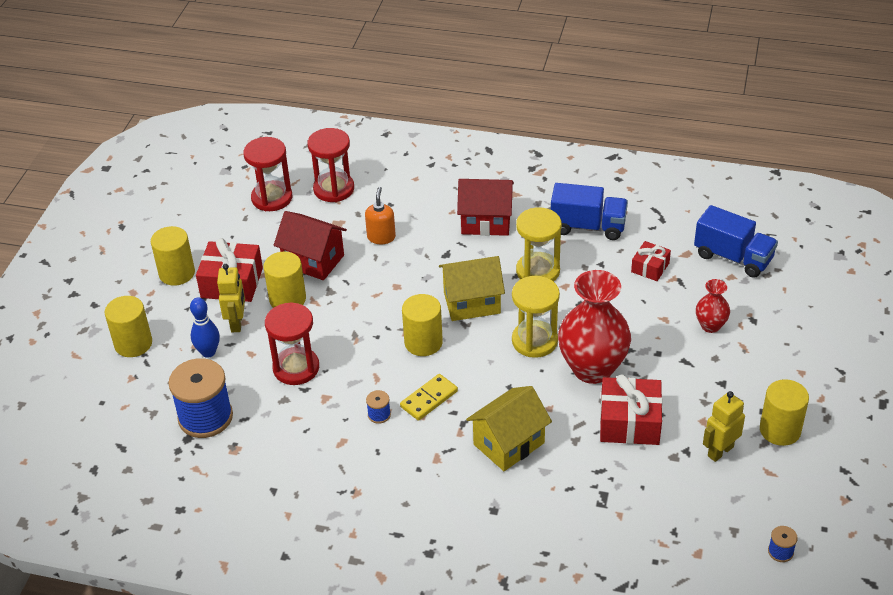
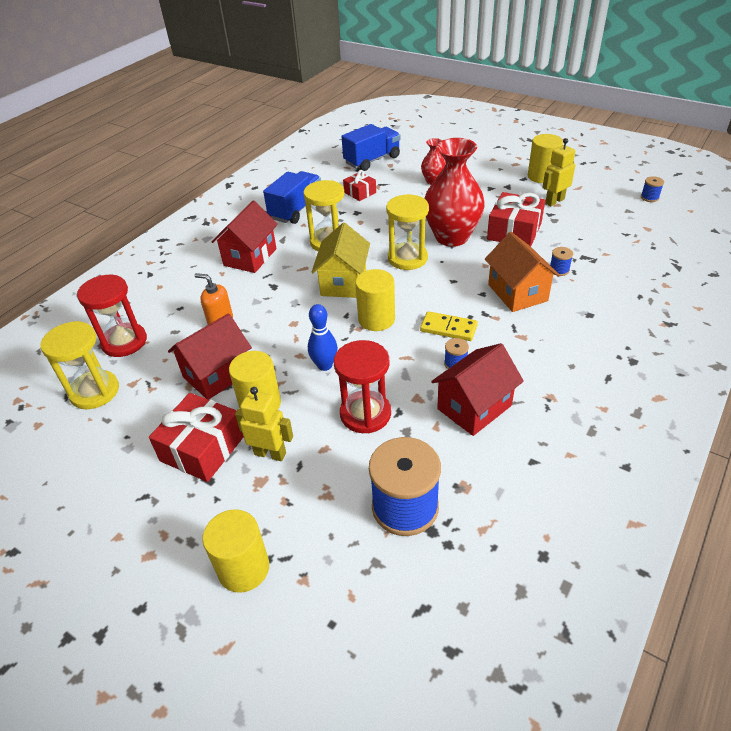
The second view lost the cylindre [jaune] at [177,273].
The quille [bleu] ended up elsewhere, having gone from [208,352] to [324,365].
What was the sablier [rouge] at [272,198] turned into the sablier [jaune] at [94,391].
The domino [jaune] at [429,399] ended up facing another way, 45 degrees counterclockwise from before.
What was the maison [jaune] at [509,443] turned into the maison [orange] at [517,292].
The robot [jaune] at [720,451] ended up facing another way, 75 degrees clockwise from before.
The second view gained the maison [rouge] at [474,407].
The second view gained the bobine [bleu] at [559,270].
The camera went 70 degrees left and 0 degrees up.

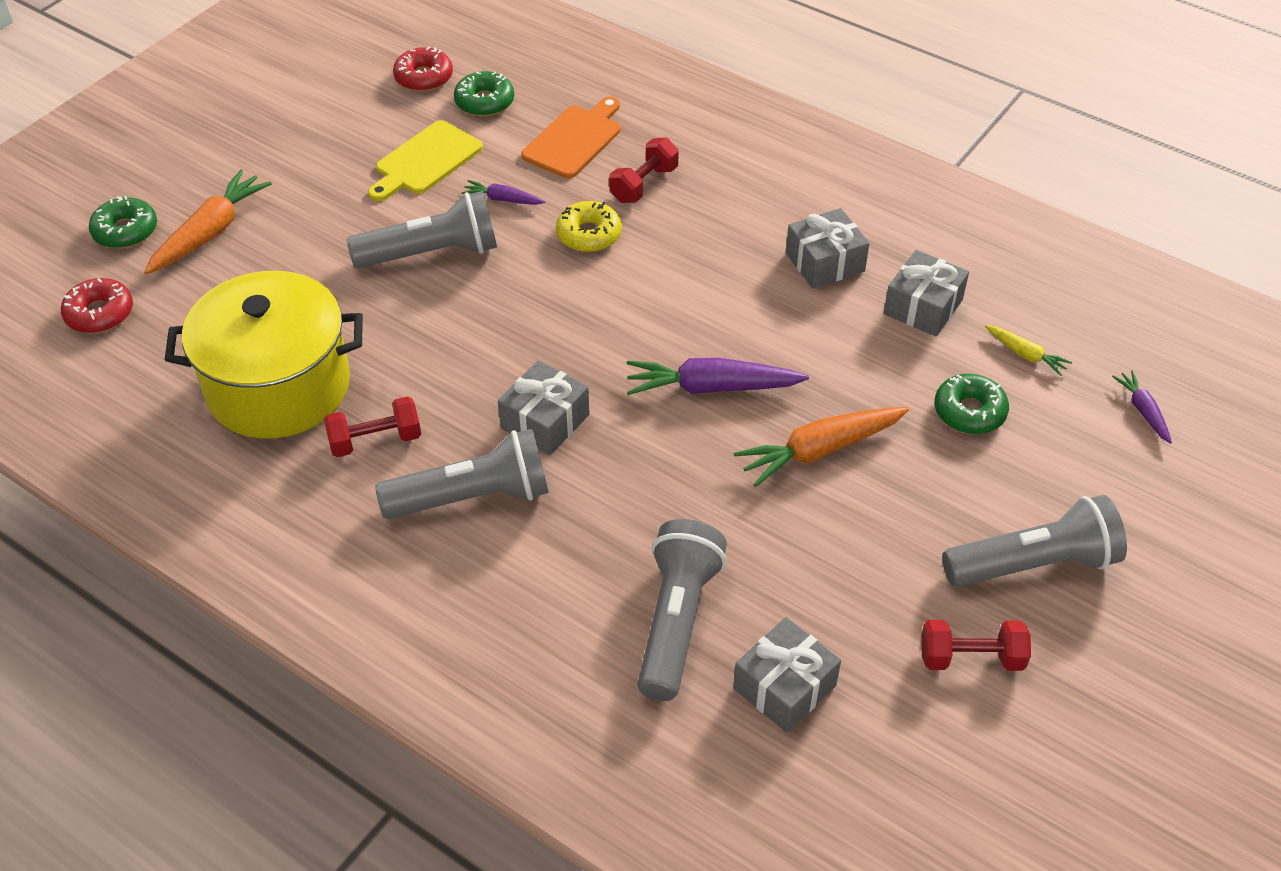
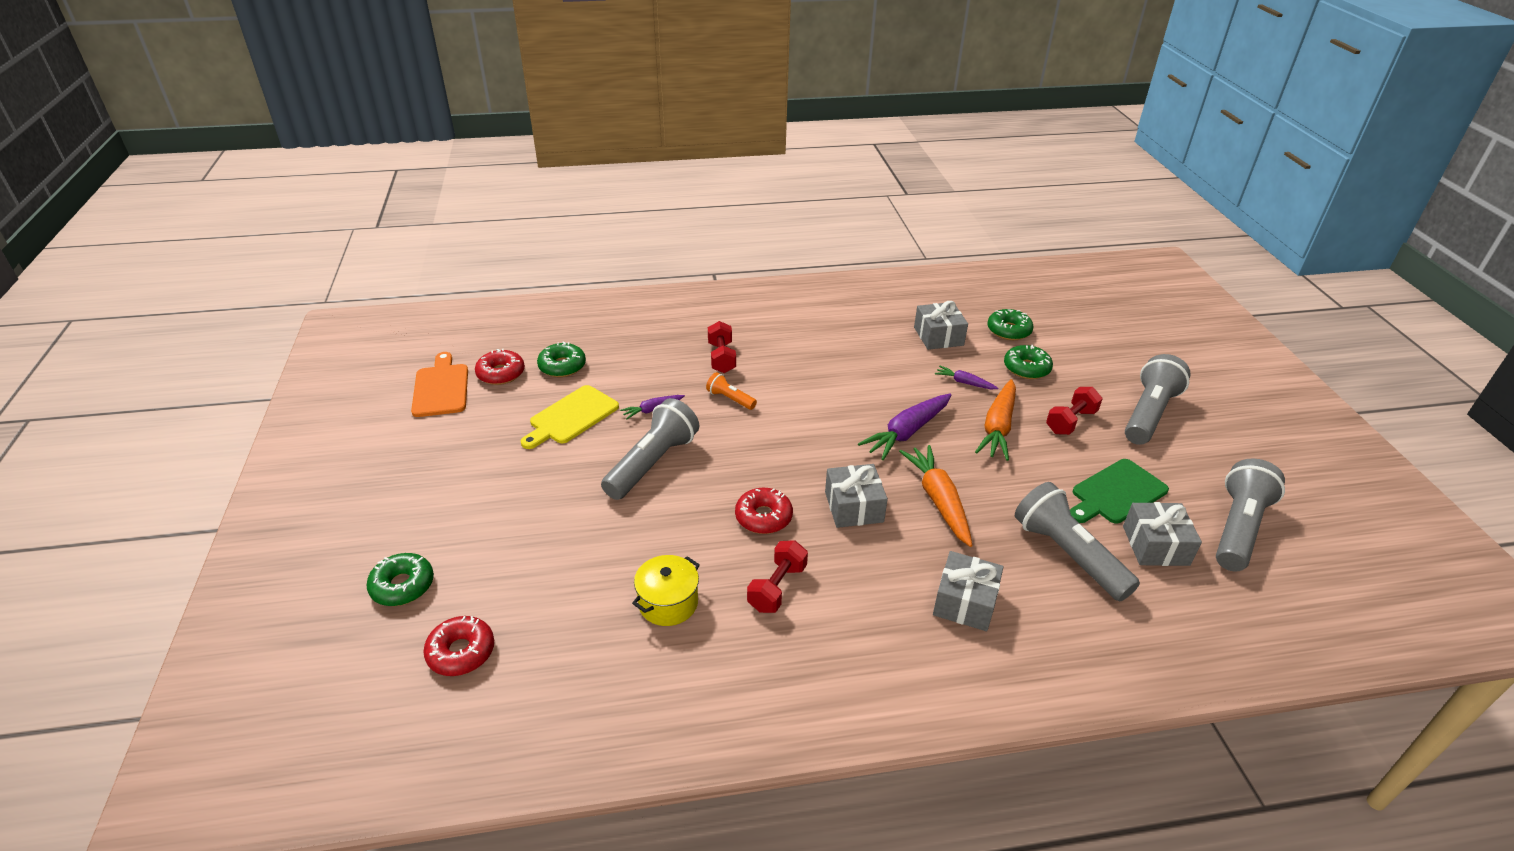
The carotte [orange] ended up elsewhere, having gone from [210,232] to [938,500].
The size of the marmite [jaune] at [278,387] changed by a factor of 0.47.
The planche à découper [jaune] at [425,161] ended up facing another way, 45 degrees clockwise from before.
The lampe de poche [gris] ended up elsewhere, having gone from [473,497] to [1238,528].
The planche à découper [orange] ended up elsewhere, having gone from [575,139] to [441,388].
Where the beignet [jaune] stood at [589,235], the lampe de poche [orange] came to stand at [730,399].
The cadeau [gris] ended up elsewhere, having gone from [825,262] to [965,602].
The haltère [rouge] ended up elsewhere, having gone from [971,658] to [1070,422].
Where the carotte [jaune] stood at [1025,355], the beignet [vert] came to stand at [1008,330].
The carotte [violet] ended up elsewhere, having gone from [1143,411] to [964,383].
The second view gained the beignet [rouge] at [763,517].
The second view gained the planche à découper [vert] at [1116,493].
The camera went 45 degrees left and 10 degrees down.

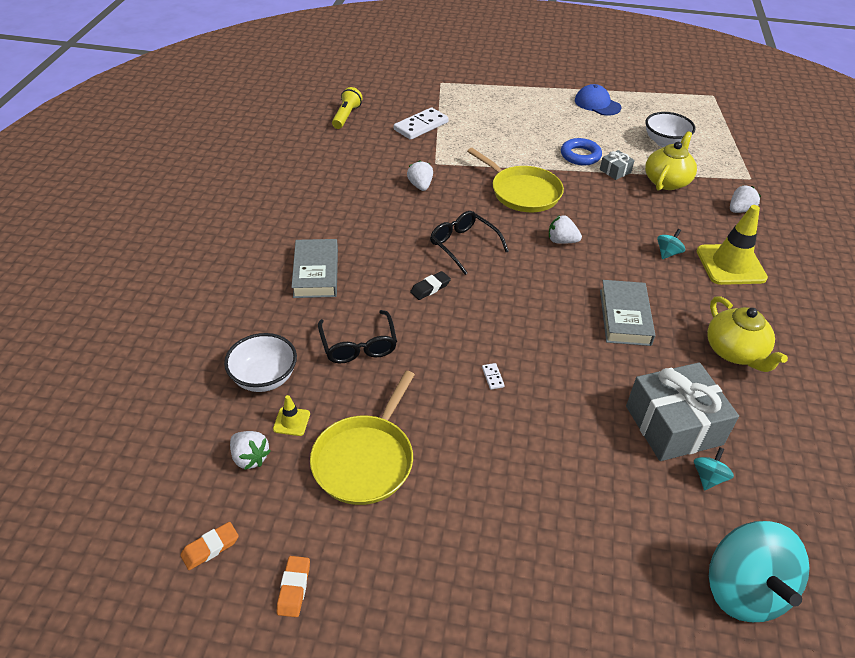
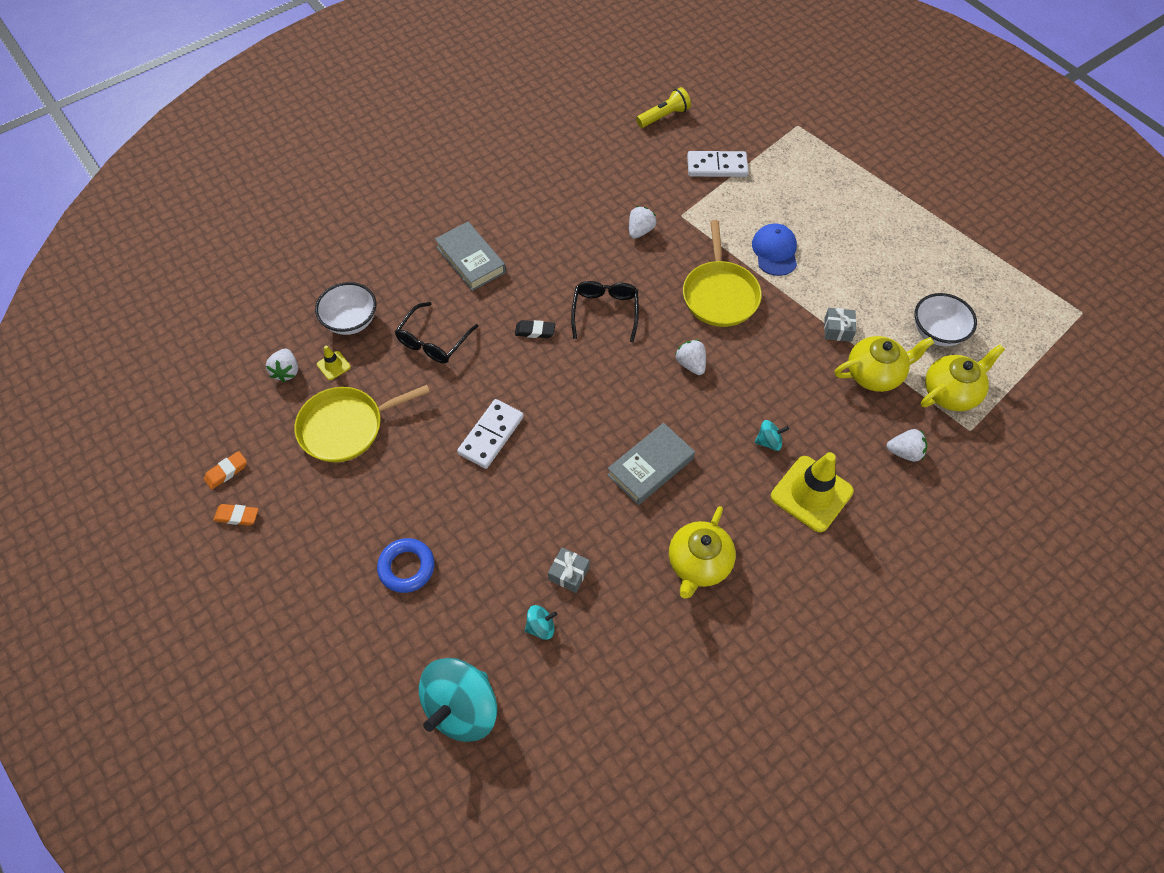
The gomme [orange] ended up elsewhere, having gone from [210,548] to [237,516].
The livre [gris] at [316,273] ended up facing another way, 75 degrees counterclockwise from before.
The size of the domino [blanc] at [492,377] changed by a factor of 2.49.
The anneau [bleu] ended up elsewhere, having gone from [580,155] to [406,567].
The casquette [bleu] ended up elsewhere, having gone from [597,104] to [775,251].
The size of the cadeau [gris] at [673,425] changed by a factor of 0.45.
The second view gained the théière [jaune] at [951,392].
The camera went 45 degrees right and 15 degrees up.

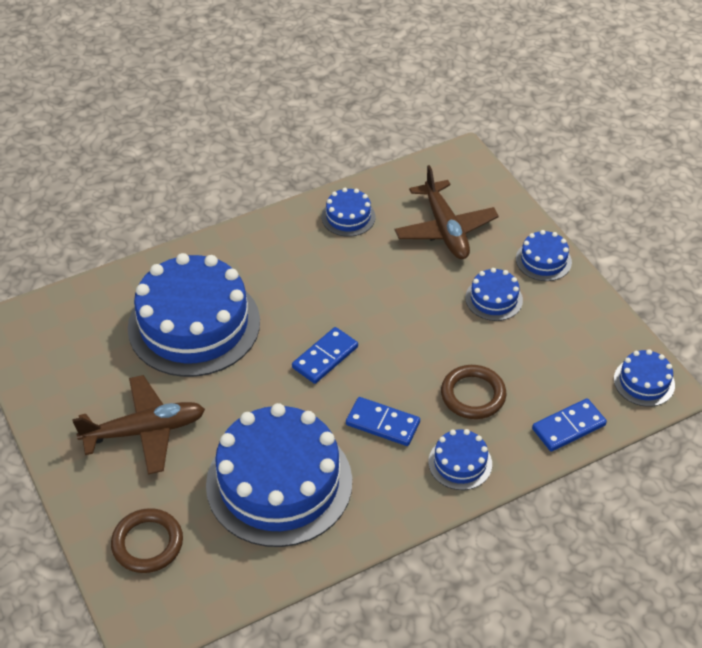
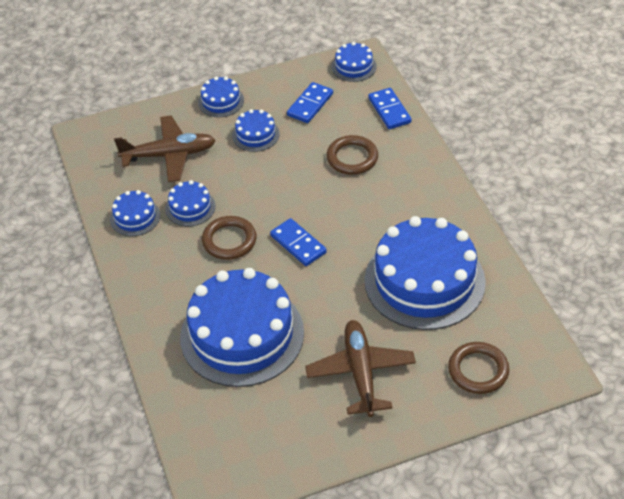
The domino [bleu] ended up elsewhere, having gone from [382,423] to [310,104].
The gâteau [bleu] ended up elsewhere, having gone from [460,463] to [190,207].
The second view gained the anneau [marron] at [229,240].
The camera went 80 degrees left and 0 degrees up.

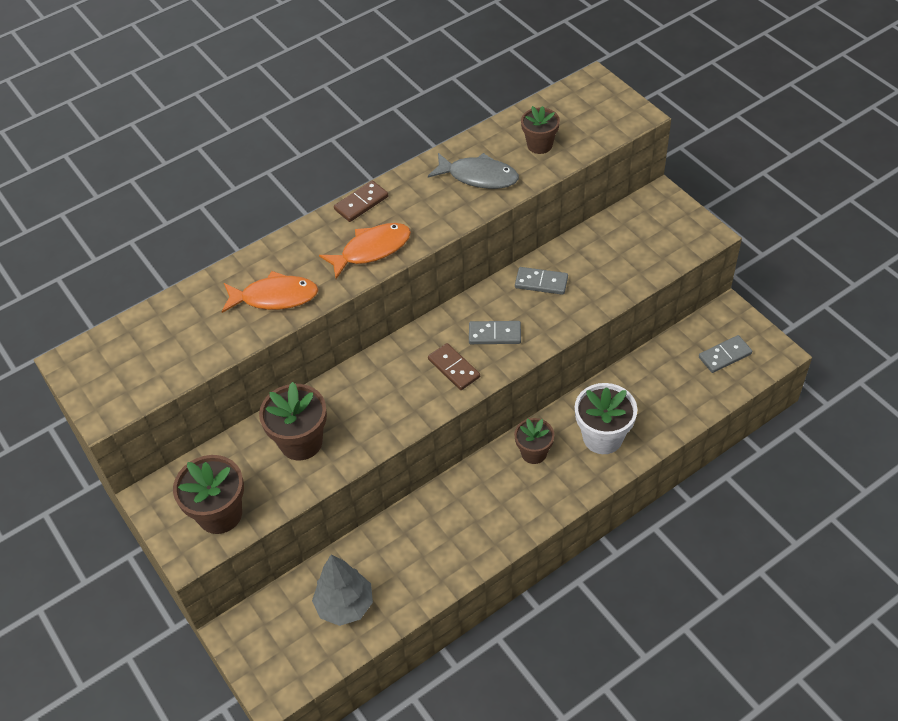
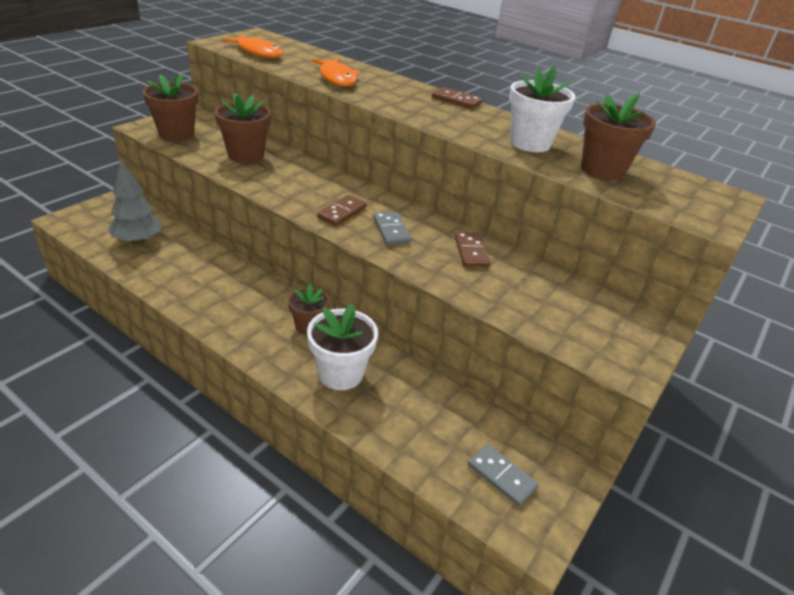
The poisson [orange] ended up elsewhere, having gone from [371,250] to [258,52].
Where the poisson [gris] stood at [478,176], the pot de fleurs [blanc] came to stand at [530,143].
What was the domino [gris] at [541,282] turned into the domino [marron] at [471,251].
The size of the pot de fleurs [marron] at [539,145] changed by a factor of 1.55.
The camera went 65 degrees right and 15 degrees down.

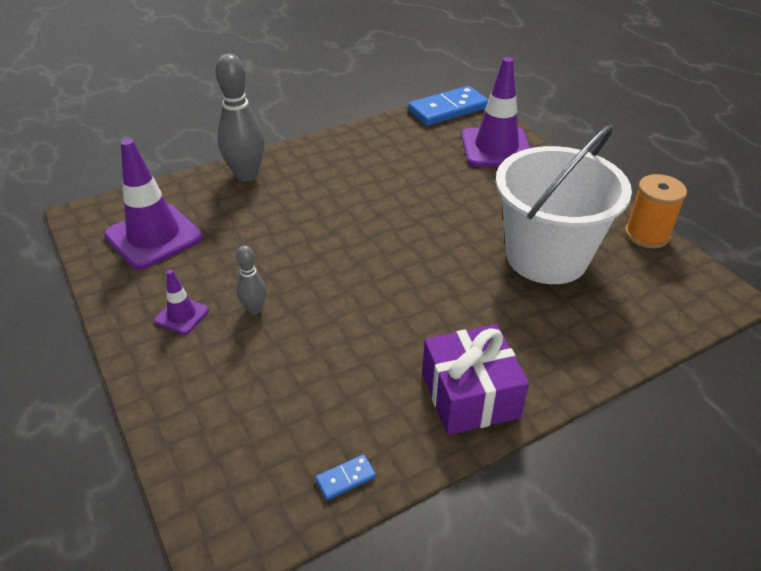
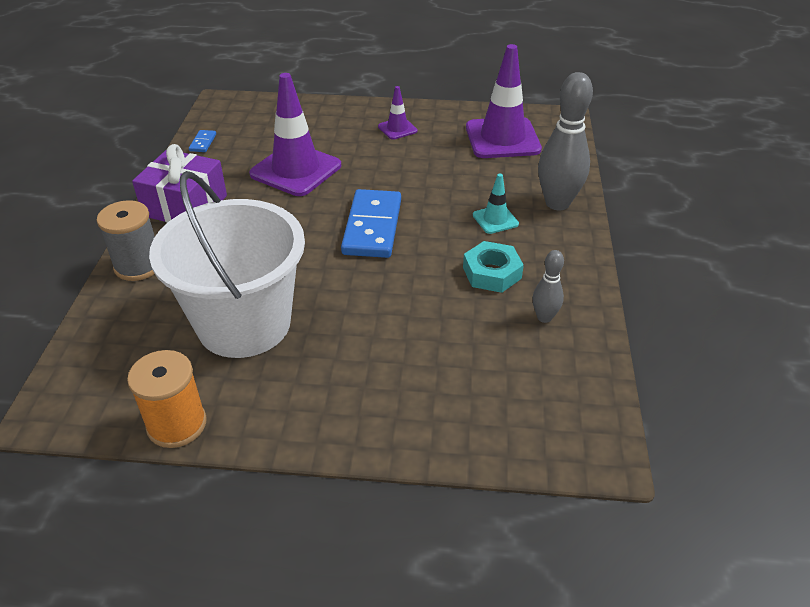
The quille [gris] ended up elsewhere, having gone from [254,309] to [544,317].
The domino [bleu] ended up elsewhere, having gone from [448,109] to [372,227].
The cône de chantier [violet] ended up elsewhere, having gone from [496,148] to [296,170].
The second view gained the bobine [gris] at [138,266].
The second view gained the écrou [turquoise] at [492,273].
The second view gained the cône de chantier [turquoise] at [495,219].
The camera went 125 degrees right and 0 degrees up.

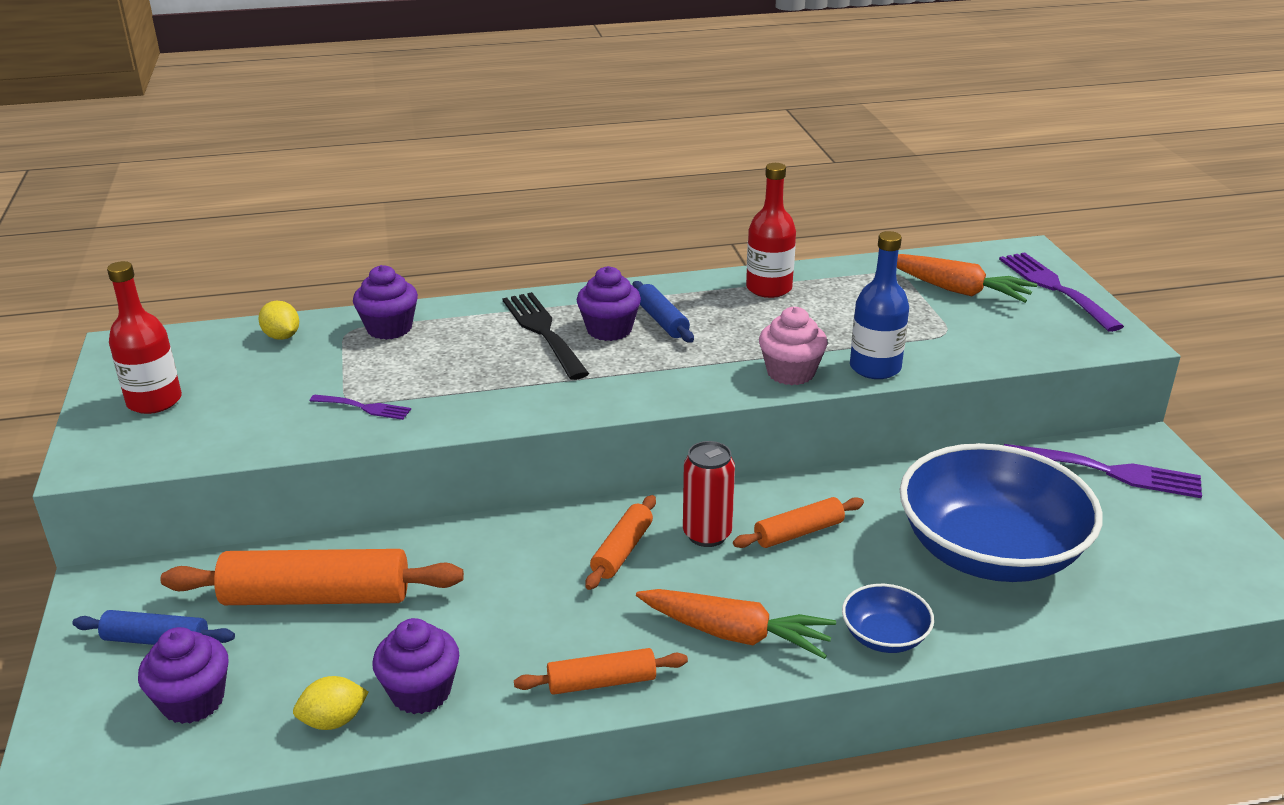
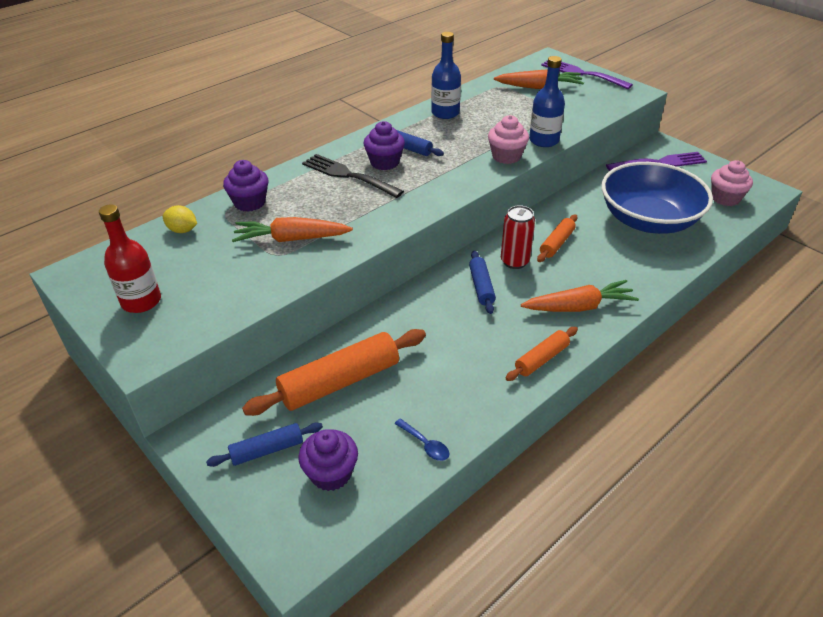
Where the citron [jaune] stood at [333,721], the cuillère [bleu] came to stand at [425,444].
The second view lost the fourchette [violet] at [364,407].
The second view lost the muffin [violet] at [420,692].
What was the rouleau à pâtisserie [orange] at [622,550] turned into the rouleau à pâtisserie [bleu] at [481,287].
What was the bouteille [rouge] at [769,288] turned into the bouteille [bleu] at [445,113].
The second view lost the bol [bleu] at [884,636].
The second view gained the carotte [orange] at [291,239].
The second view gained the muffin [rose] at [725,198].
The camera went 30 degrees left and 10 degrees up.

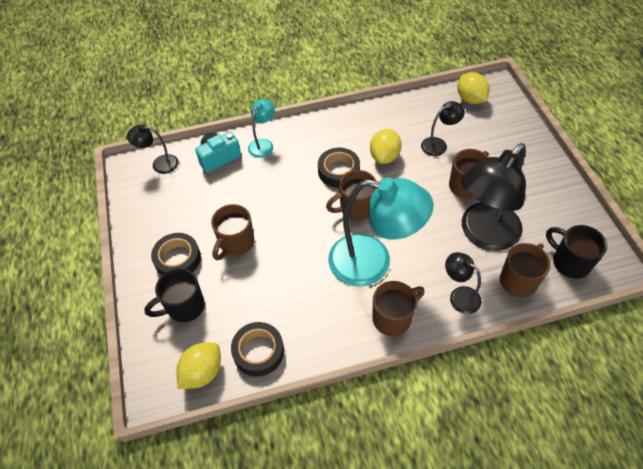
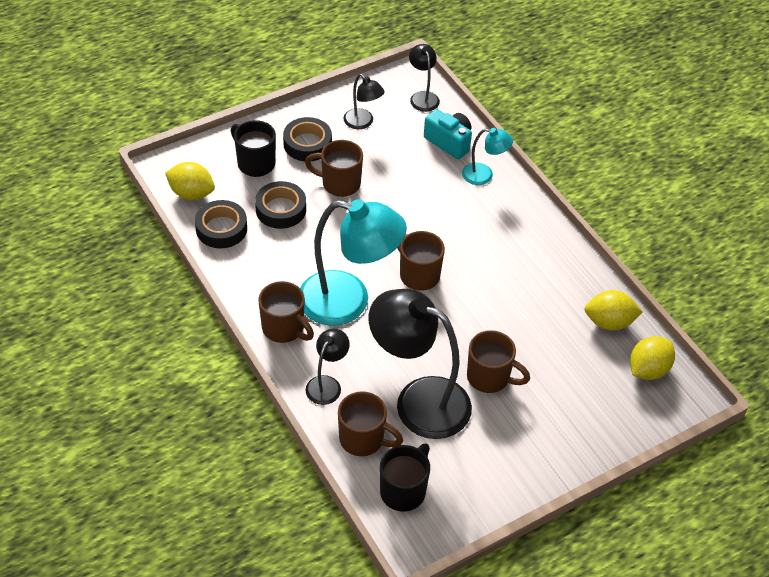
The ruban adhésif [noir] ended up elsewhere, having gone from [338,171] to [281,209].
The lampe [turquoise] at [373,262] ended up facing another way, 75 degrees counterclockwise from before.
The citron [jaune] ended up elsewhere, having gone from [384,156] to [609,322].
The lampe [noir] ended up elsewhere, having gone from [438,144] to [362,123].
The camera went 70 degrees right and 5 degrees down.

